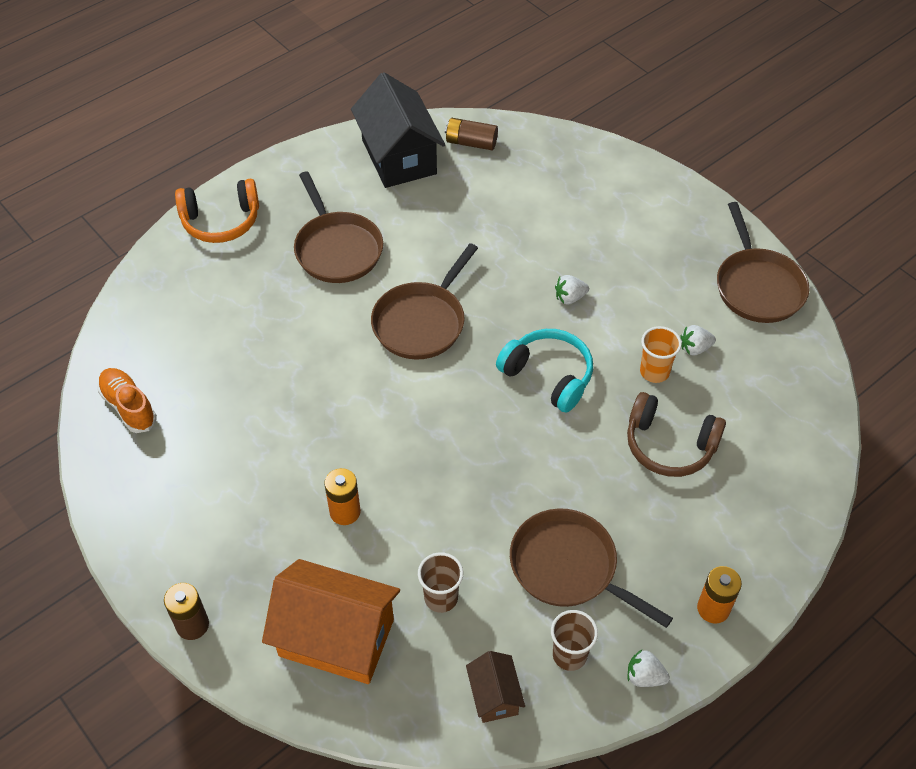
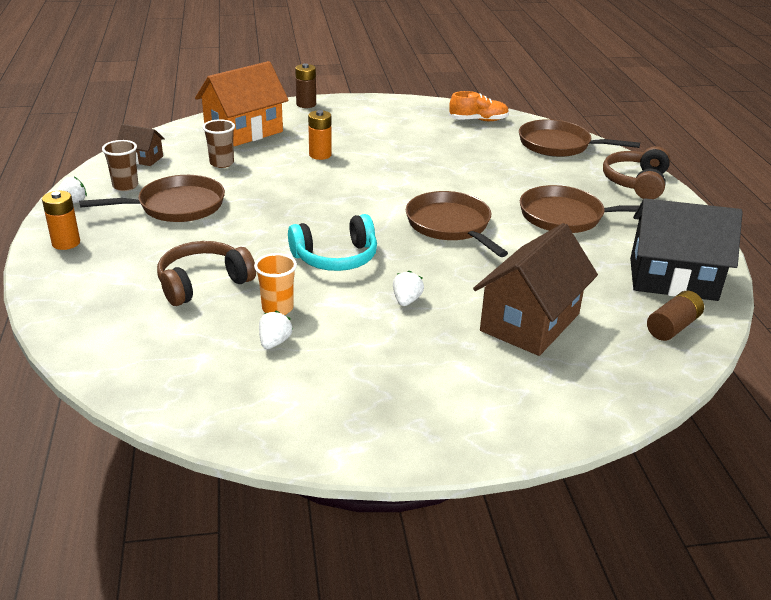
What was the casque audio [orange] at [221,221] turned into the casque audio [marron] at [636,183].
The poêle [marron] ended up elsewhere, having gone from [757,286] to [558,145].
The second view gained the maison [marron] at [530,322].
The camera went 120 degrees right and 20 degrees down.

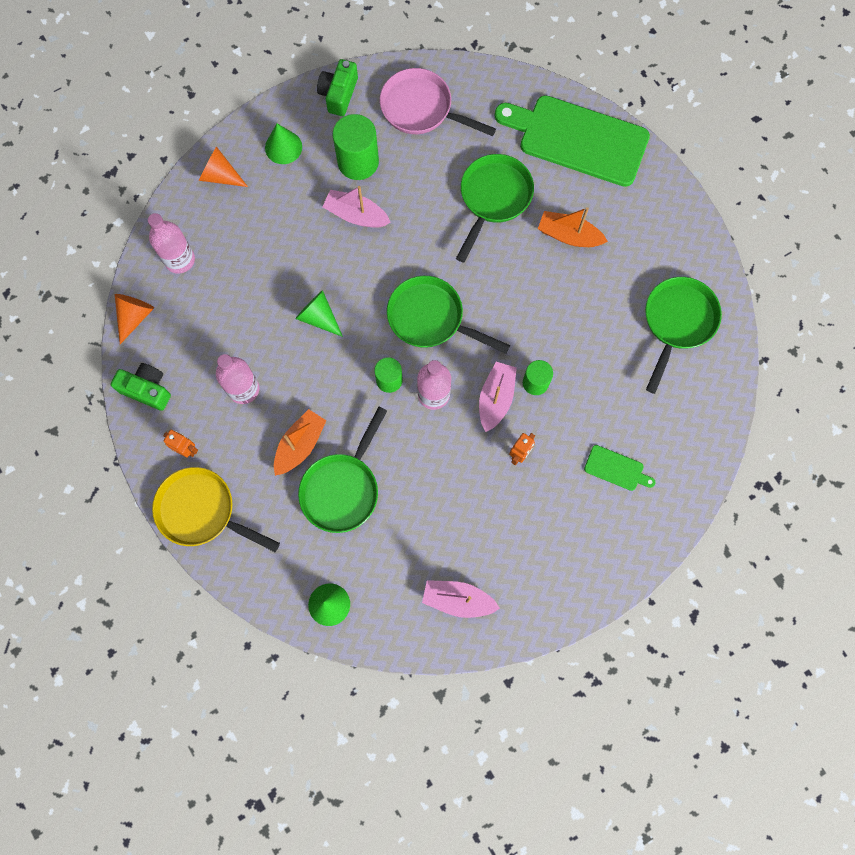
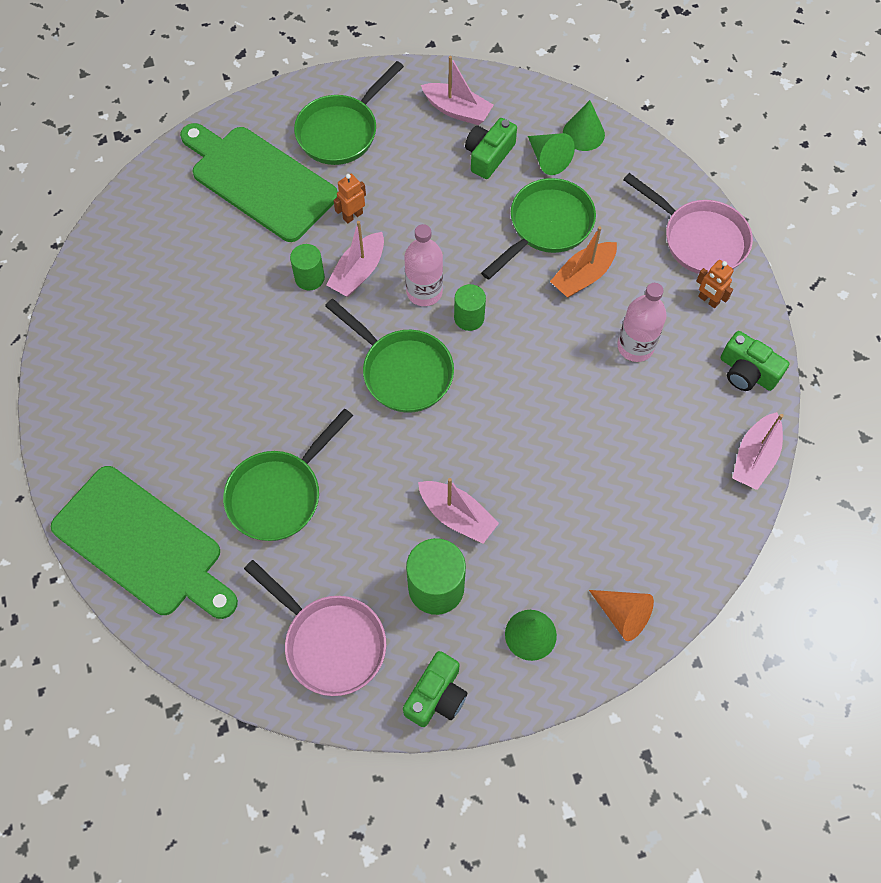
Where the cône [orange] stood at [135,316], the bateau [rose] came to stand at [754,457].
The second view lost the bouteille [rose] at [180,260].
What was the poêle [jaune] at [201,511] turned into the poêle [rose] at [699,239].
The cône [vert] ended up elsewhere, having gone from [319,317] to [548,159].
The second view lost the bateau [orange] at [569,235].
The size of the planche à découper [vert] at [616,469] changed by a factor of 2.38.
The poêle [vert] ended up elsewhere, having gone from [677,322] to [341,131].
The second view gained the appareil photo [vert] at [488,155].
The camera went 165 degrees left and 10 degrees down.

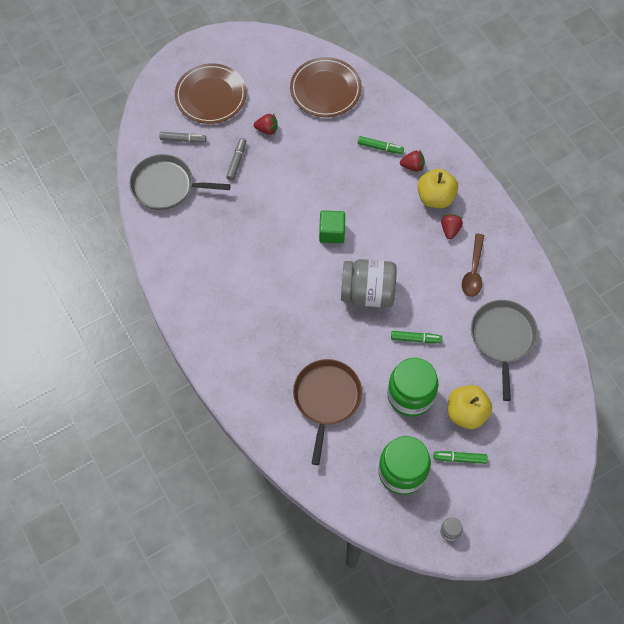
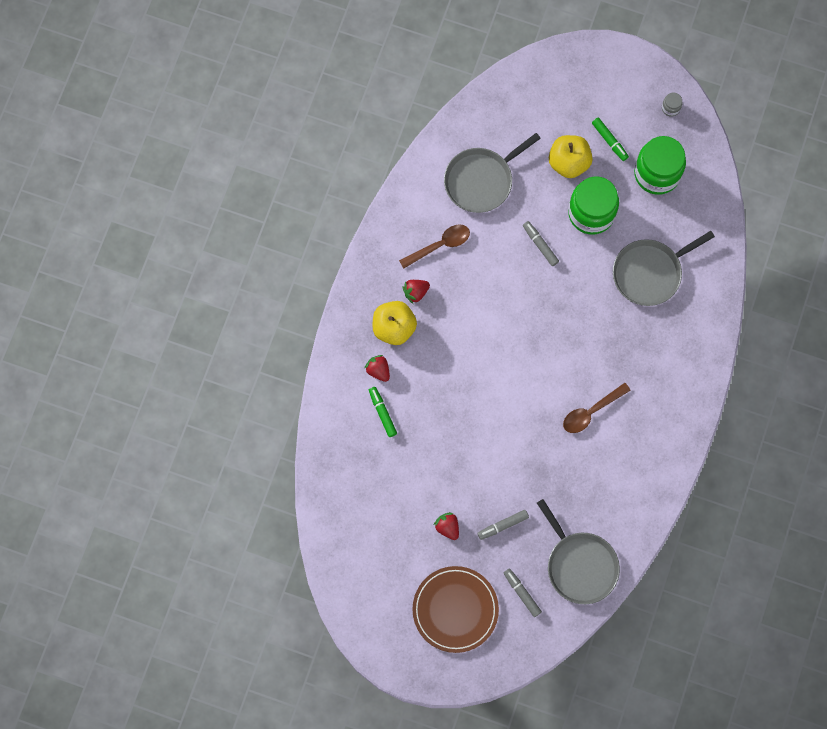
The second view lost the assiette [marron] at [325,89].
What was the poêle [marron] at [326,399] turned into the poêle [gris] at [650,273].
The second view lost the cube [vert] at [332,232].
The second view lost the bocal [gris] at [367,292].
What was the feutre [vert] at [415,339] turned into the feutre [gris] at [540,245].
The second view gained the cuillère [marron] at [591,411].
The camera went 130 degrees left and 10 degrees up.

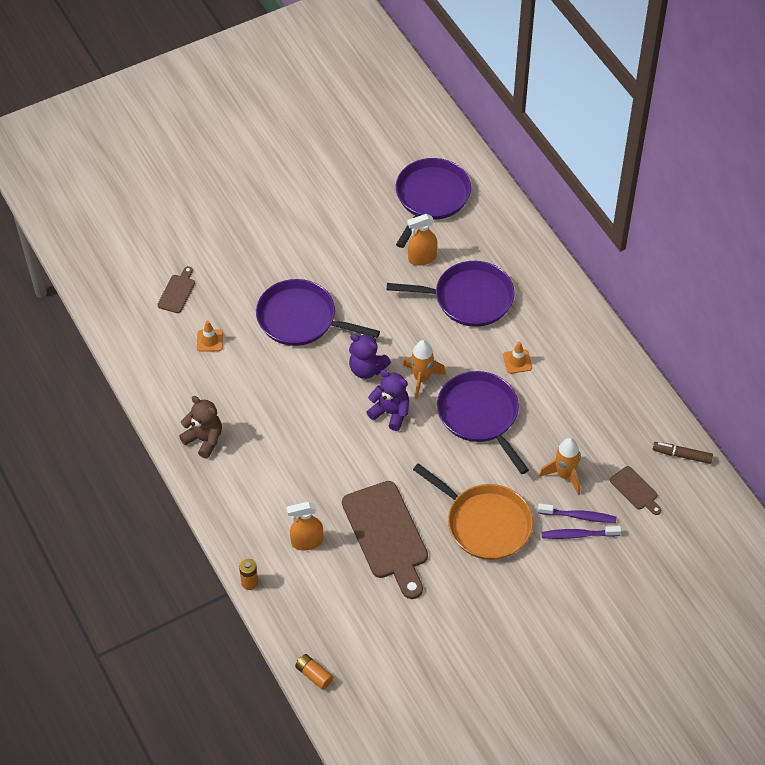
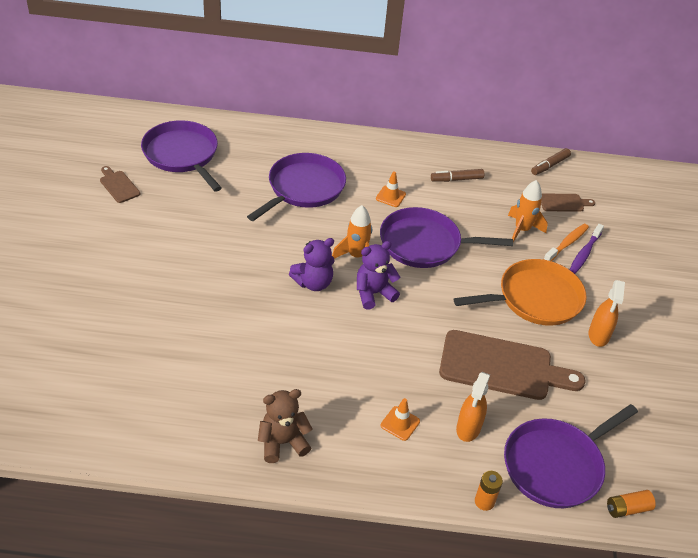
The planche à découper [marron] ended up elsewhere, having gone from [177,292] to [118,185].
The cône de chantier [orange] ended up elsewhere, having gone from [210,340] to [400,423].
The poêle [violet] ended up elsewhere, having gone from [301,319] to [556,465].
The vaporisateur [orange] ended up elsewhere, having gone from [422,258] to [598,335].
What was the brosse à dents [violet] at [579,516] turned into the brosse à dents [orange] at [567,243].
The second view gained the feutre [marron] at [456,179].
The camera went 60 degrees left and 10 degrees down.

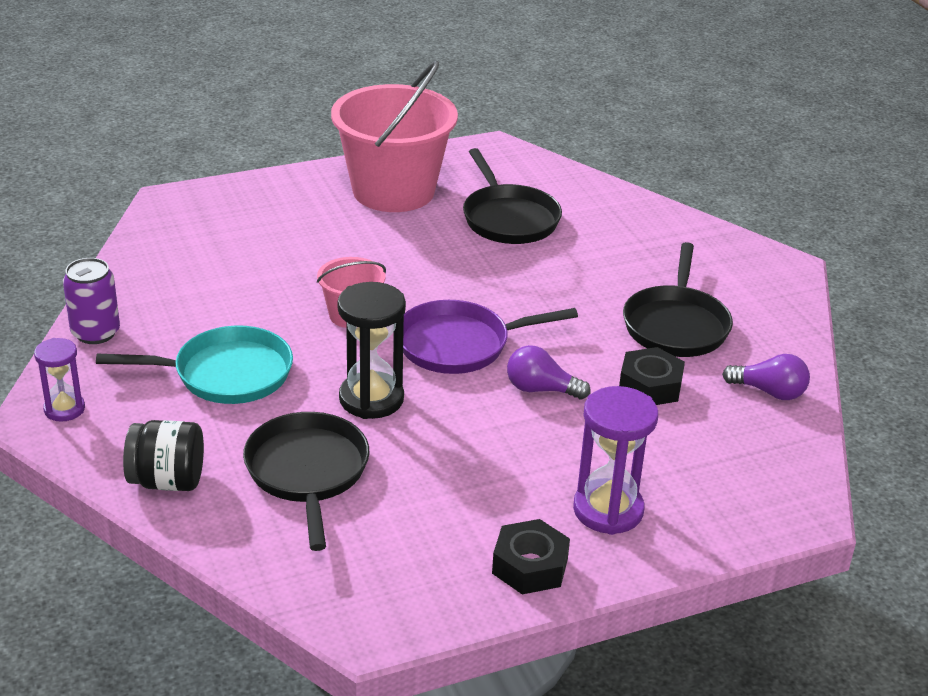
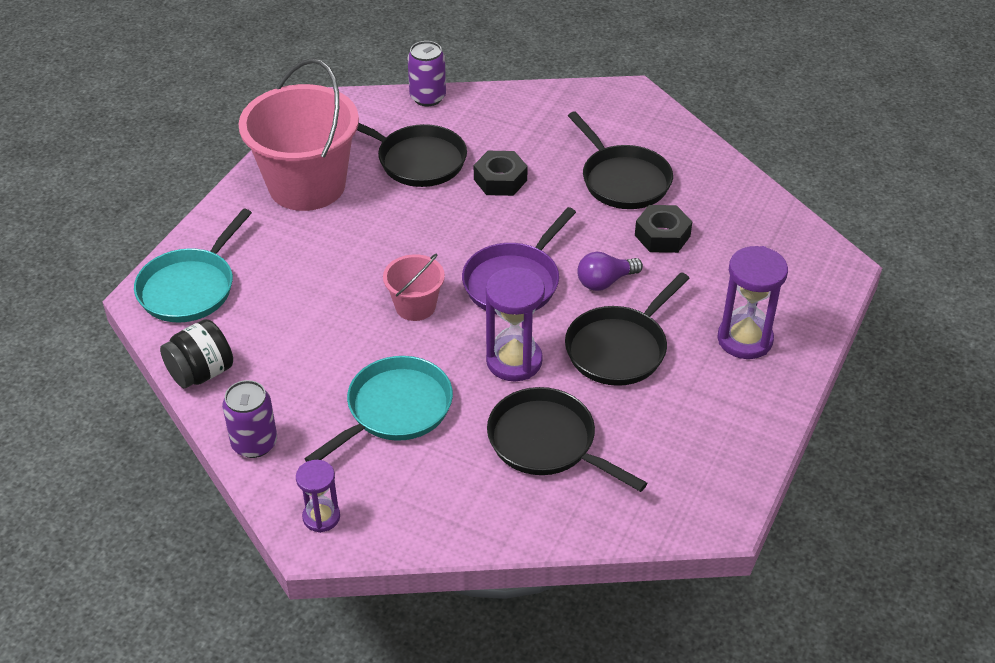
The bocal [noir] ended up elsewhere, having gone from [167,481] to [201,373].
What was the sablier [noir] at [371,399] turned into the sablier [violet] at [514,361].
The écrou [noir] ended up elsewhere, having gone from [530,566] to [500,180].
The second view lost the ampoule [violet] at [769,392].
The second view gained the poêle [turquoise] at [190,288].
The second view gained the canette [violet] at [428,97].
The second view gained the poêle [noir] at [619,348].
The camera went 40 degrees left and 10 degrees up.

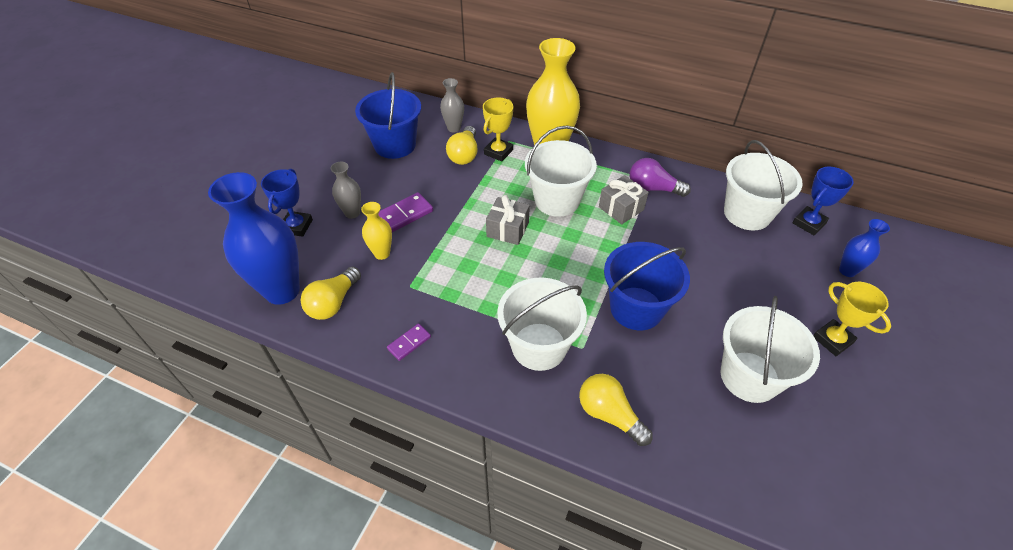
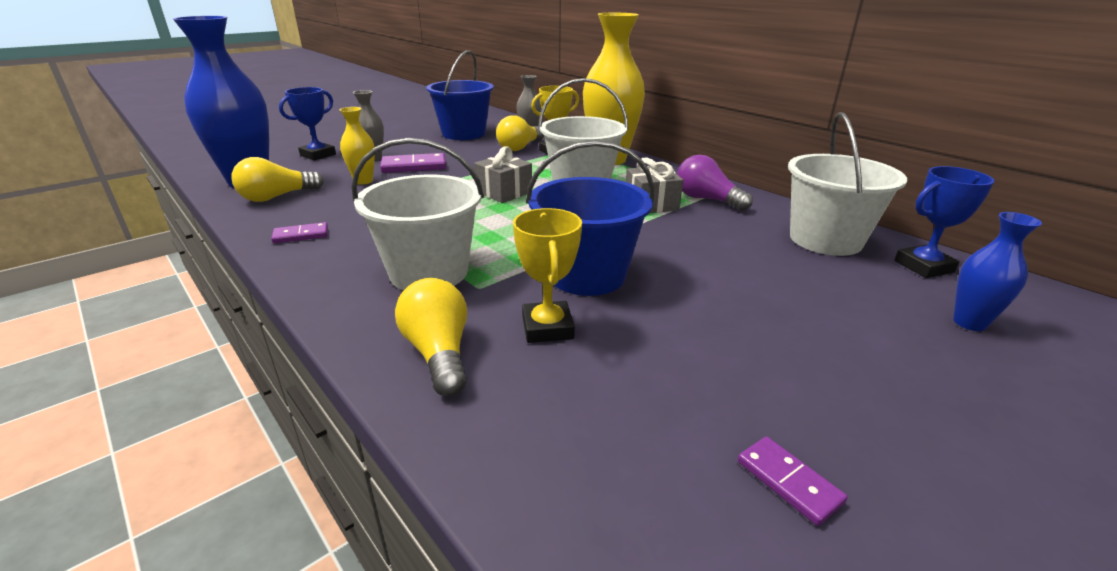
The second view lost the seau [blanc] at [749,376].
The trophée [jaune] ended up elsewhere, having gone from [832,340] to [547,327].
The second view gained the domino [violet] at [789,482].
The camera went 25 degrees right and 20 degrees down.

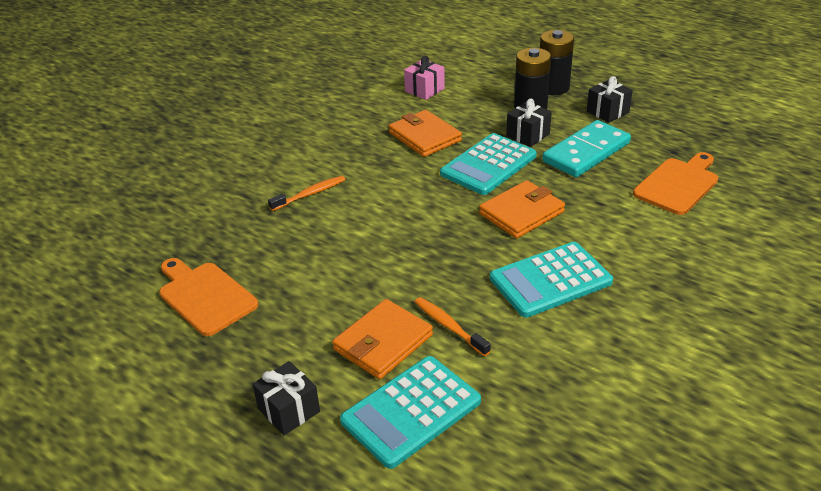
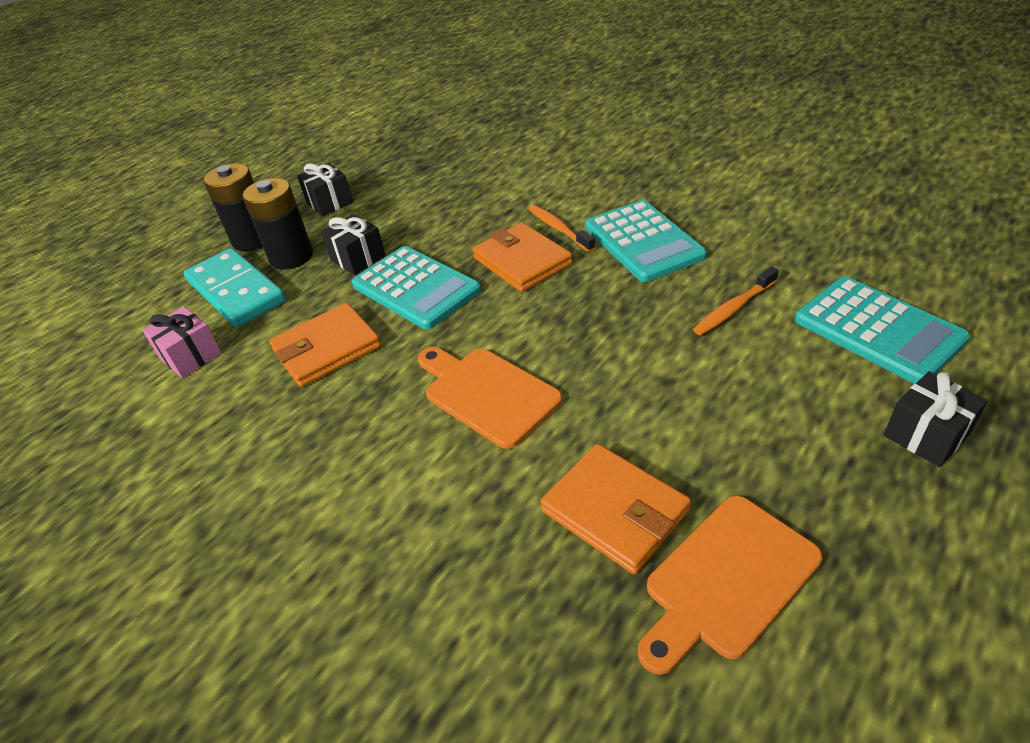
The brosse à dents [orange] ended up elsewhere, having gone from [310,194] to [558,228].
The portefeuille [orange] ended up elsewhere, having gone from [383,342] to [614,511].
The domino [turquoise] ended up elsewhere, having gone from [586,152] to [236,291].
The planche à découper [orange] ended up elsewhere, having gone from [678,184] to [487,393].
The camera went 85 degrees left and 5 degrees up.

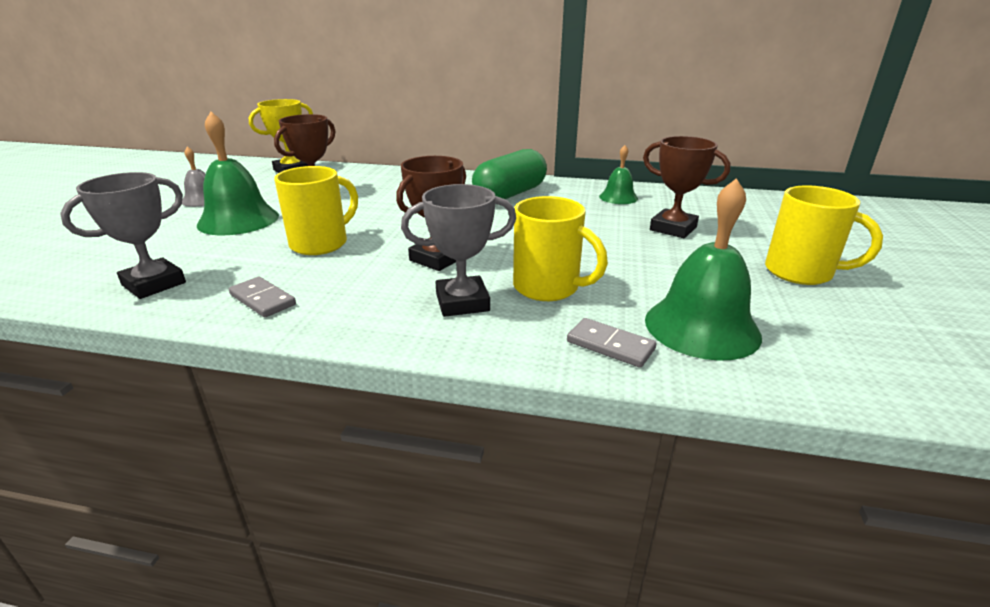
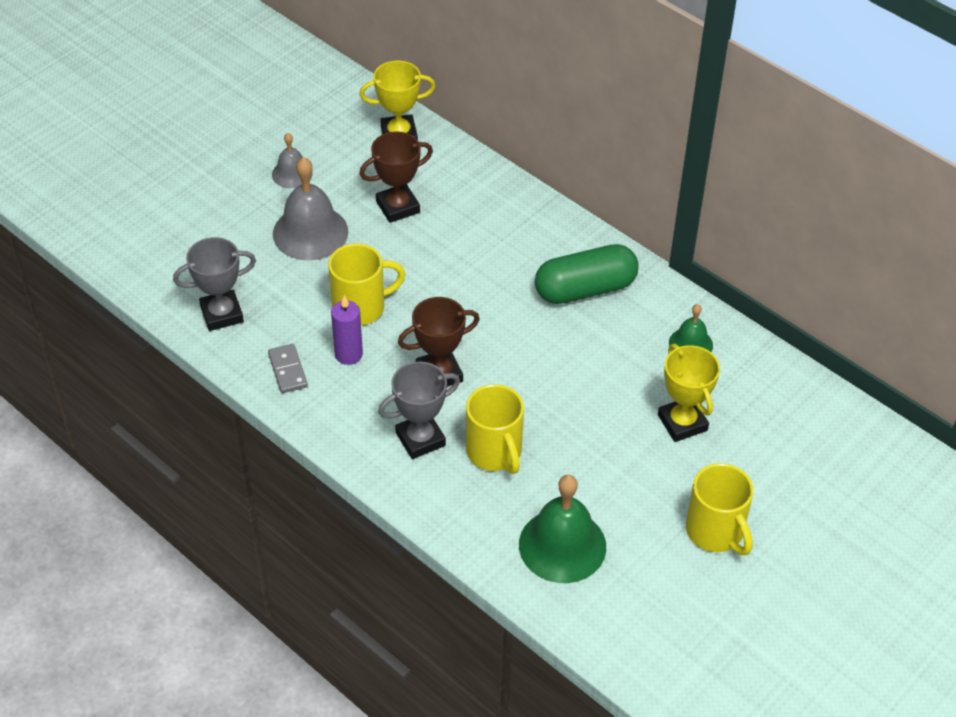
What was the cloche [vert] at [238,220] turned into the cloche [gris] at [310,232].
The trophée [gris] at [462,302] ended up facing another way, 45 degrees counterclockwise from before.
The second view lost the domino [gris] at [610,345].
What was the trophée [marron] at [673,228] turned into the trophée [jaune] at [682,423].
The second view gained the bougie [violet] at [348,354].
The camera went 30 degrees right and 20 degrees up.

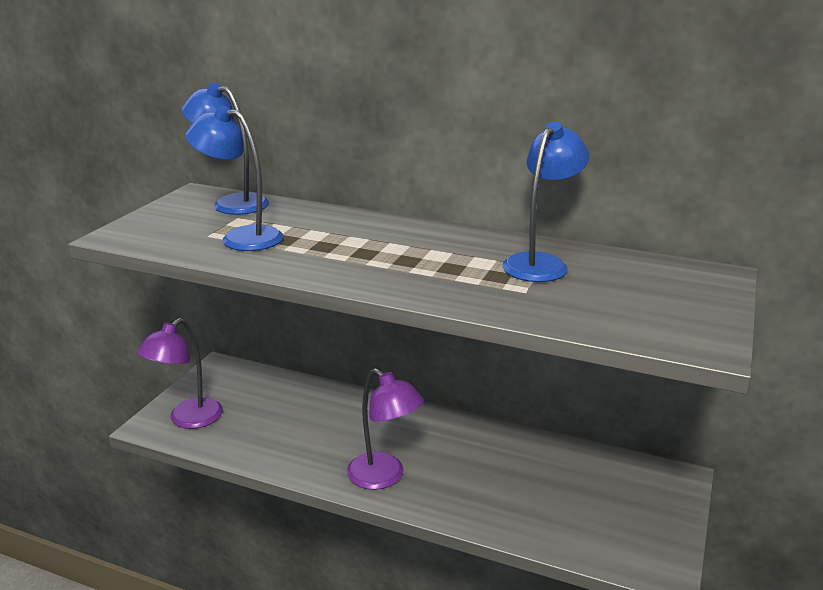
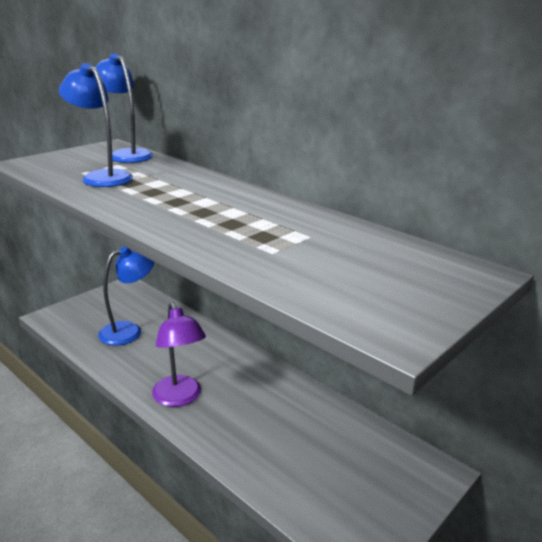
The second view lost the lampe [violet] at [188,420].
The lampe [bleu] ended up elsewhere, having gone from [541,263] to [129,331].
The camera went 20 degrees right and 0 degrees up.

